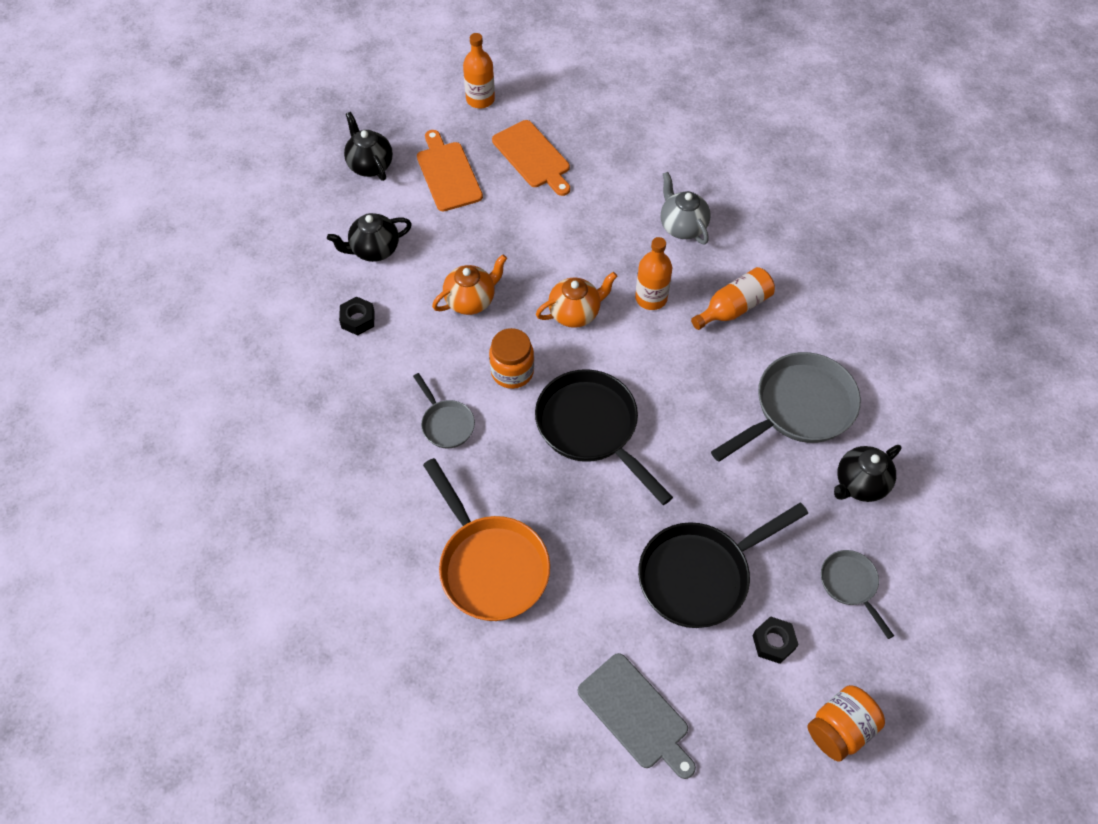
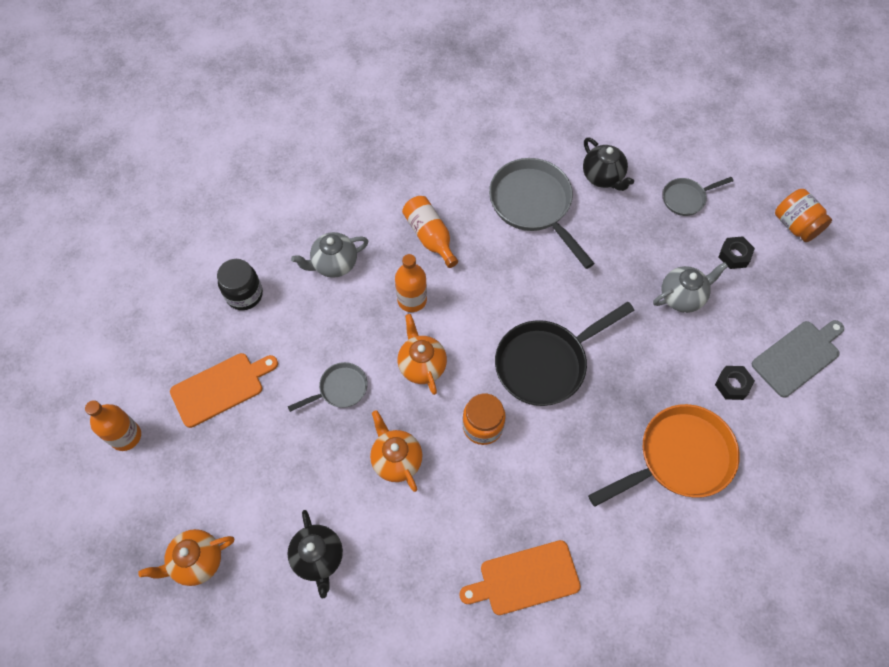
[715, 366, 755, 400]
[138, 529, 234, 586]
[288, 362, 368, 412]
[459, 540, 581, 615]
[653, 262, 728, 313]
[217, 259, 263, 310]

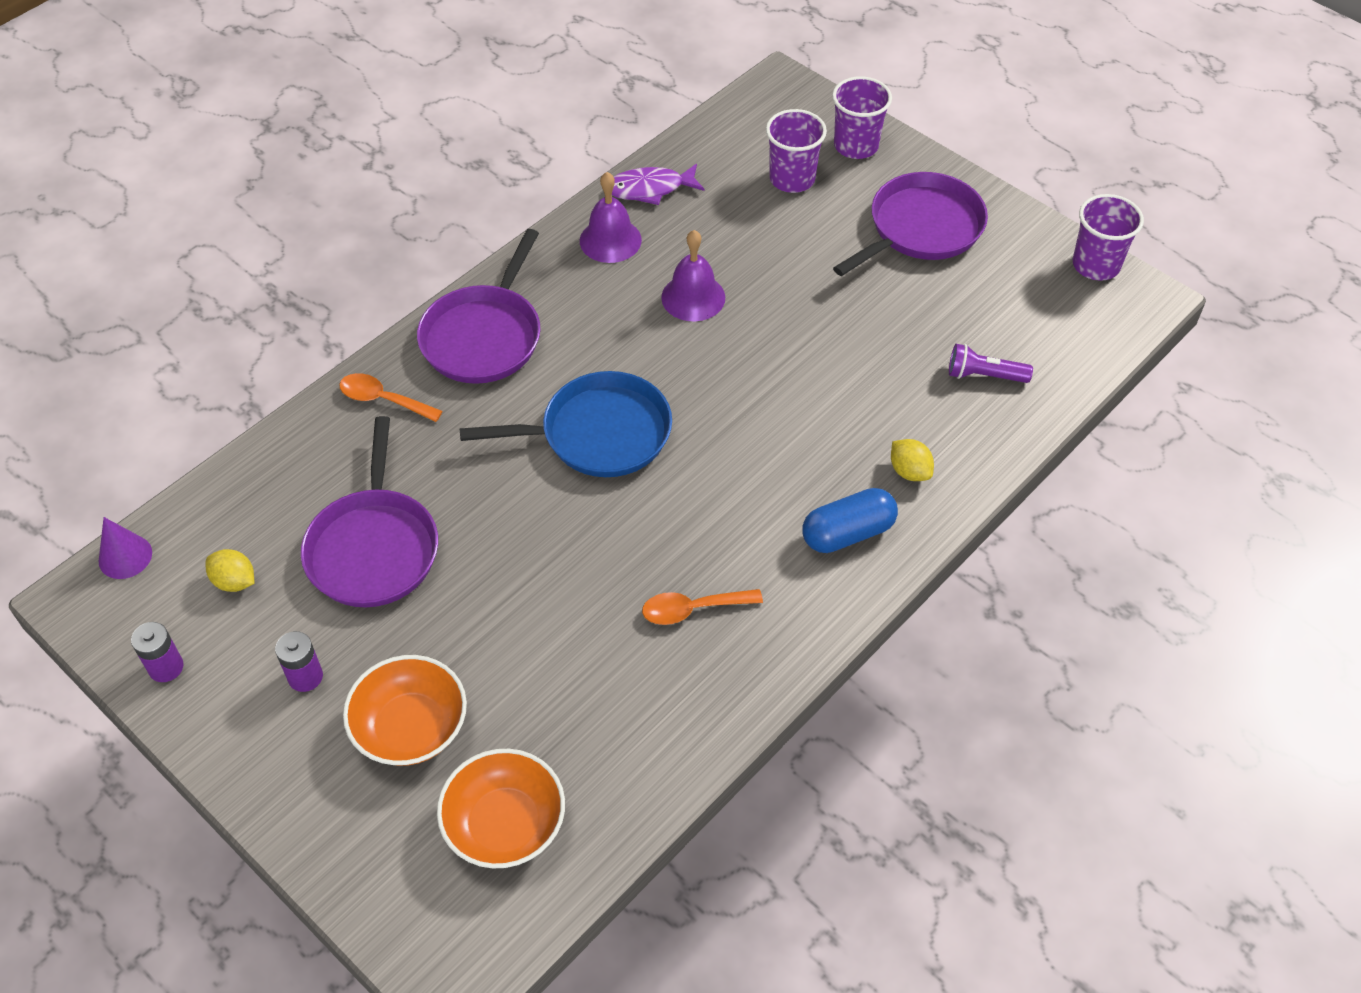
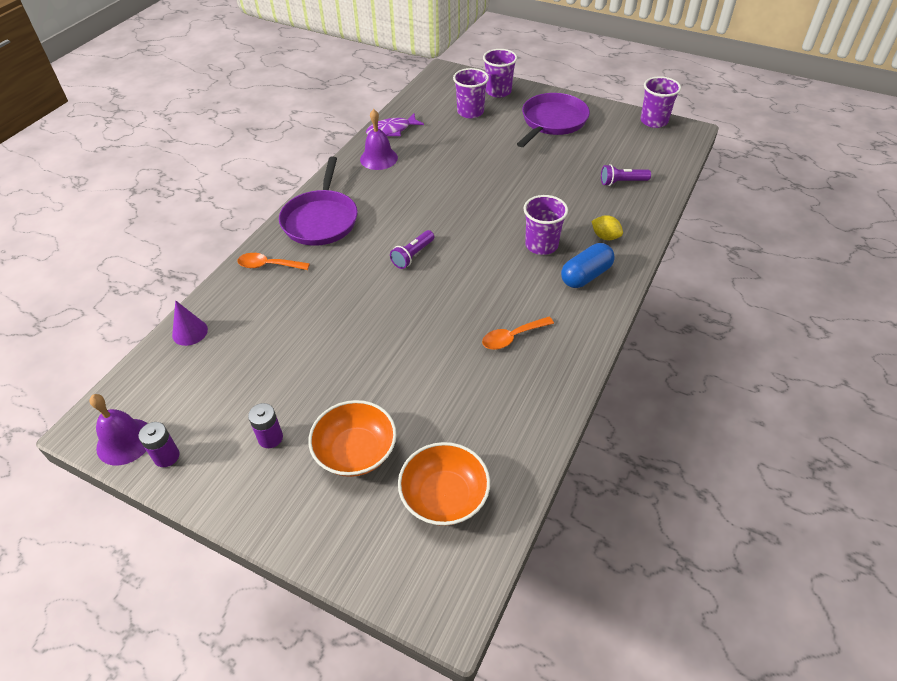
[172, 300, 208, 346]
[205, 549, 254, 592] (first image)
[301, 416, 438, 607] (first image)
[390, 230, 434, 269]
[89, 394, 148, 465]
[524, 195, 568, 255]

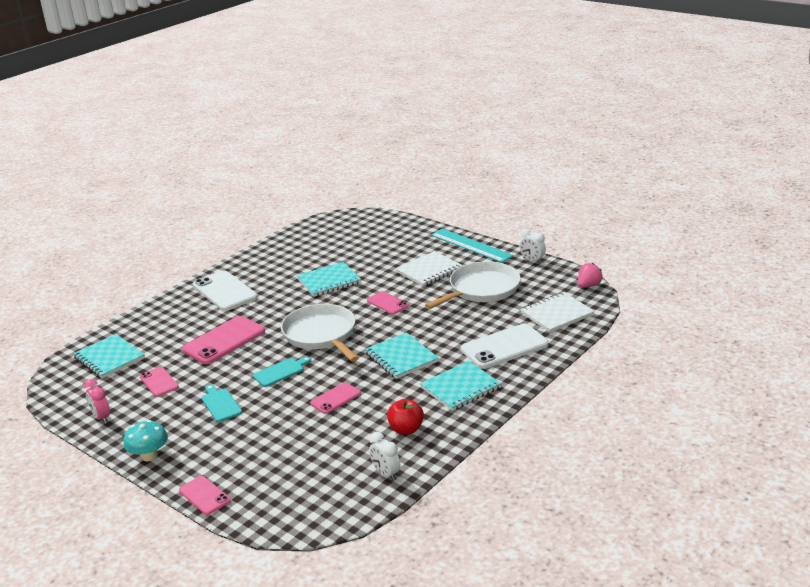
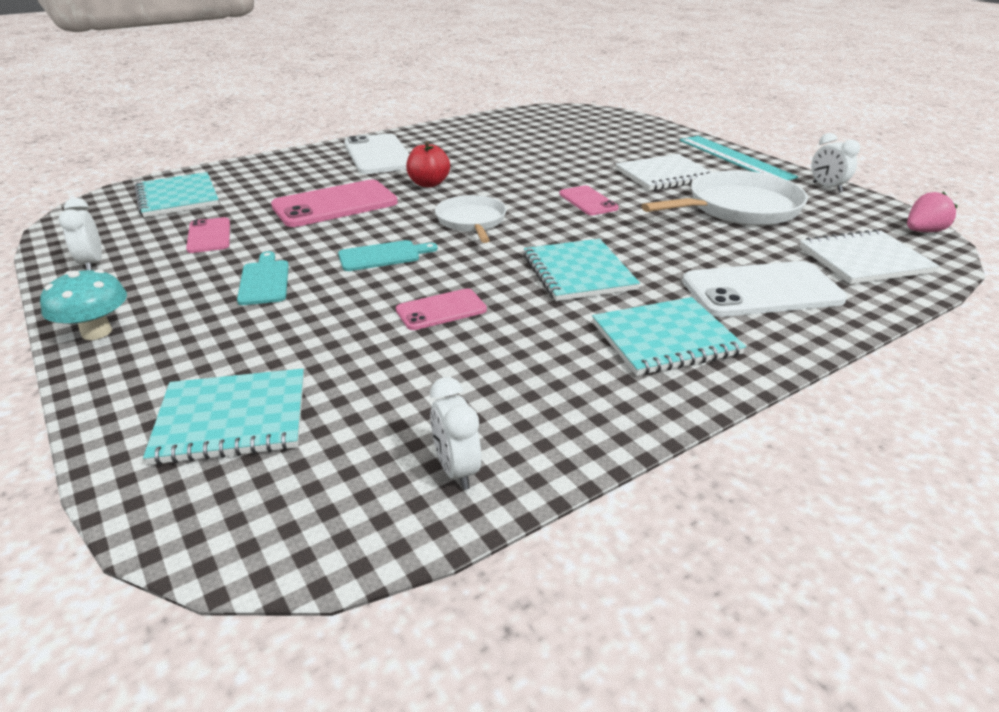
[58, 198, 102, 270]
[179, 476, 231, 515] (first image)
[435, 195, 507, 243]
[143, 369, 304, 465]
[406, 141, 450, 187]

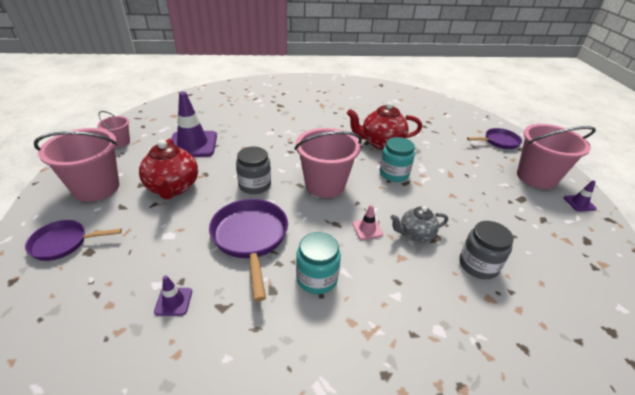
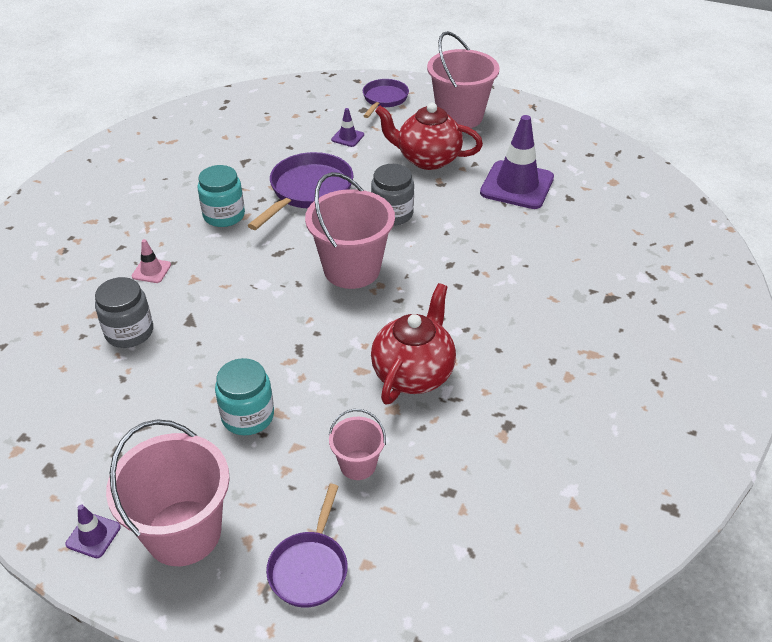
[329, 409, 386, 480]
[331, 108, 364, 147]
[247, 152, 353, 230]
[132, 239, 171, 283]
[215, 358, 274, 435]
[390, 206, 448, 242] (first image)

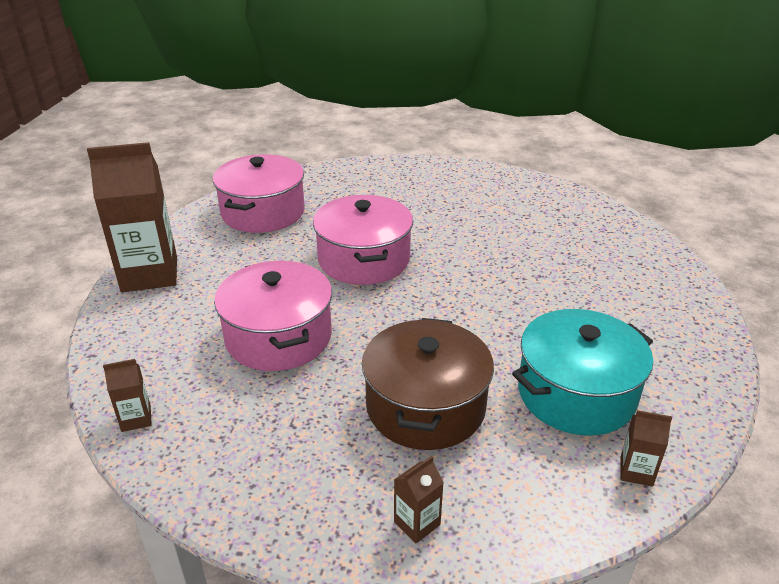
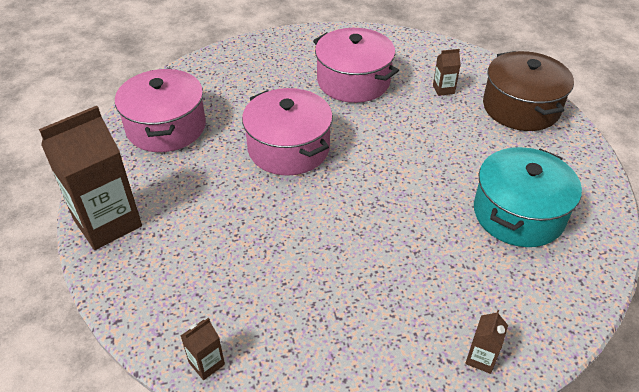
[313, 28, 399, 103]
[483, 51, 574, 131]
[433, 49, 461, 96]

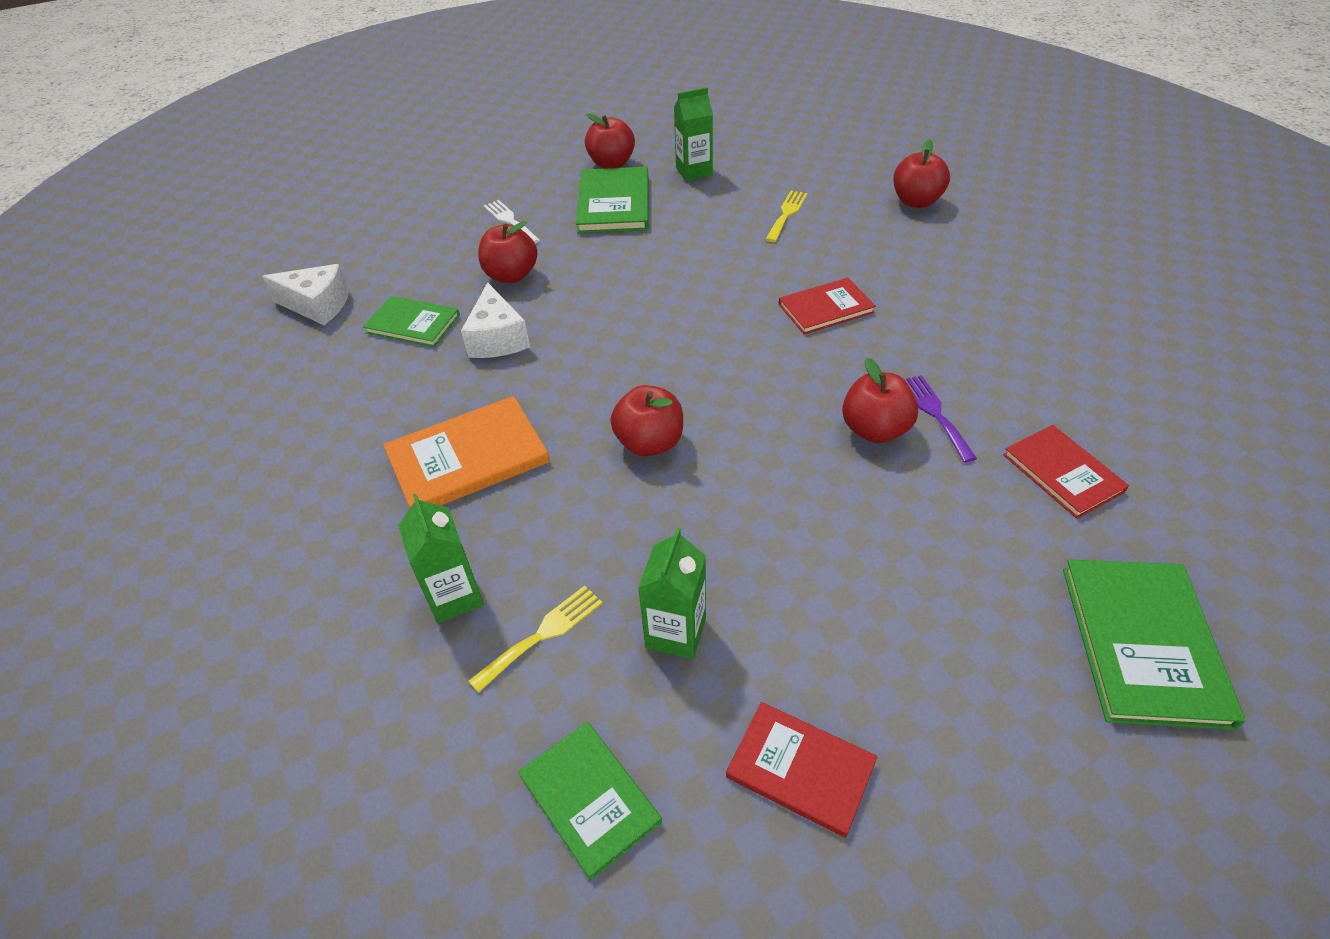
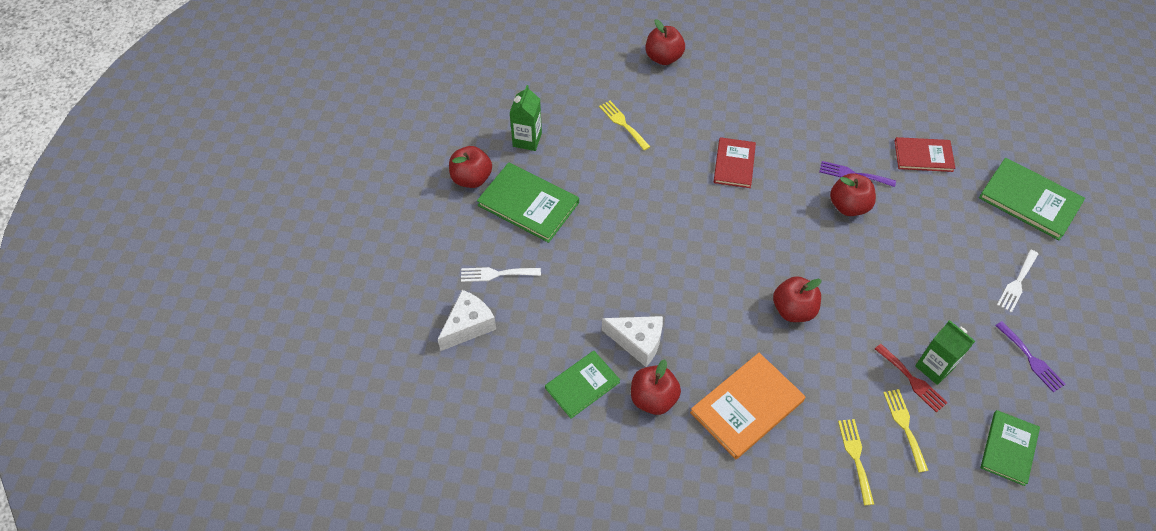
[438, 290, 496, 351]
[690, 353, 806, 459]
[838, 419, 874, 505]
[631, 359, 681, 415]
[980, 410, 1040, 486]
[995, 321, 1066, 393]
[875, 344, 948, 413]
[997, 250, 1038, 313]

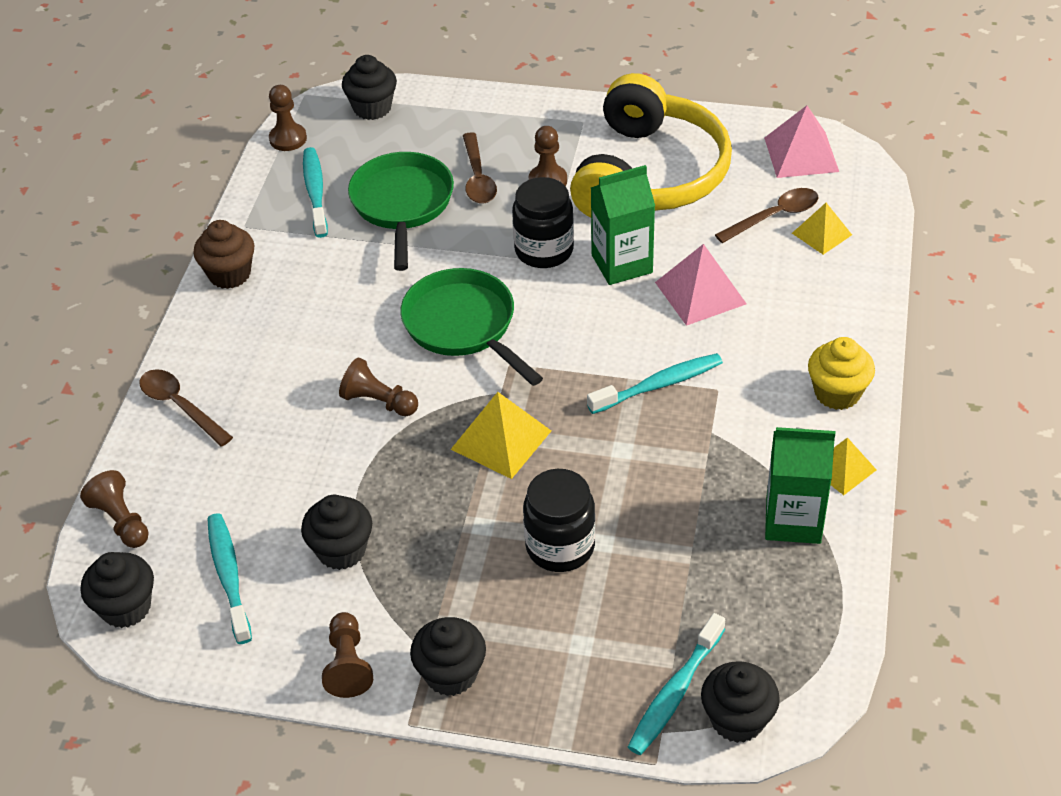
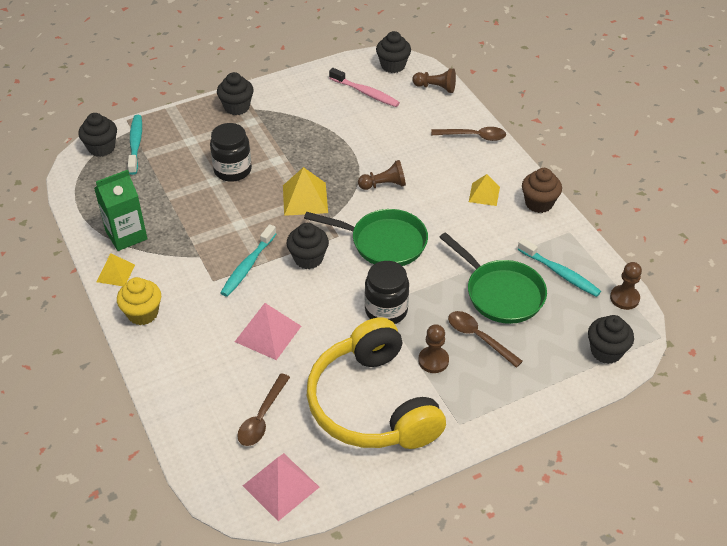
[329, 68, 400, 107]
[286, 223, 329, 269]
[322, 612, 373, 698] (first image)
[591, 165, 655, 285] (first image)
[469, 174, 500, 206]

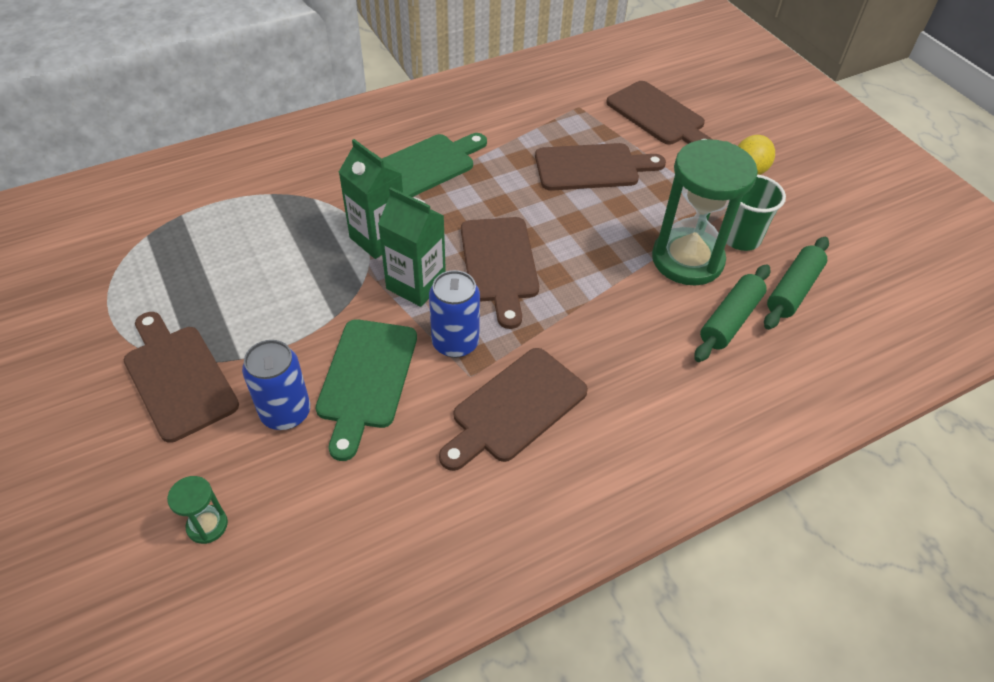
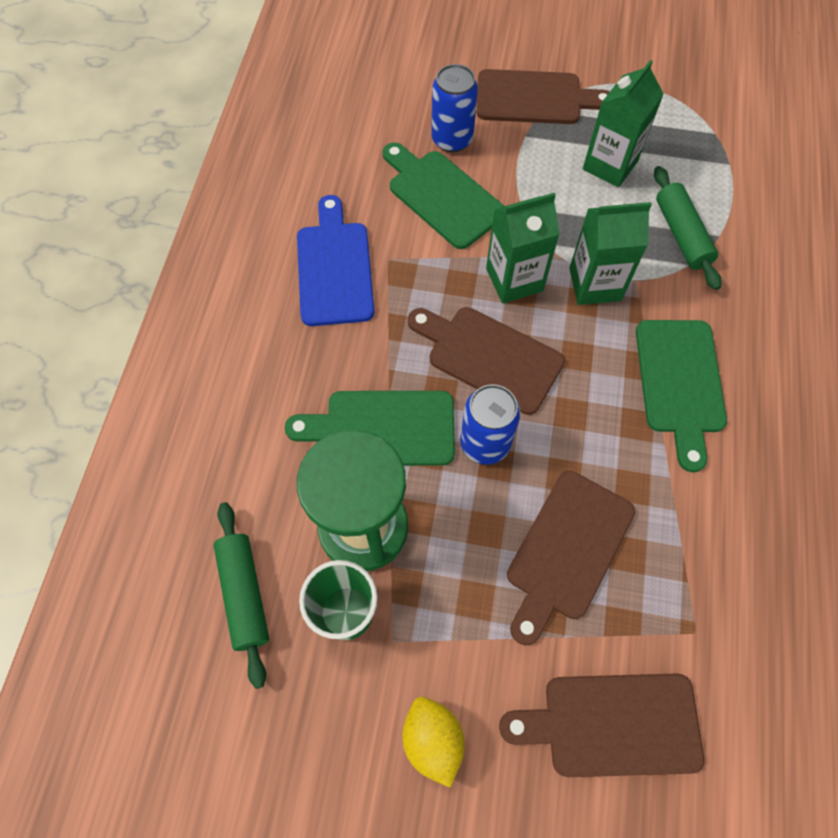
[167, 476, 228, 544] (first image)
[460, 384, 521, 465]
[297, 195, 374, 326]
[654, 166, 722, 290]
[285, 391, 455, 466]
[583, 60, 664, 187]

